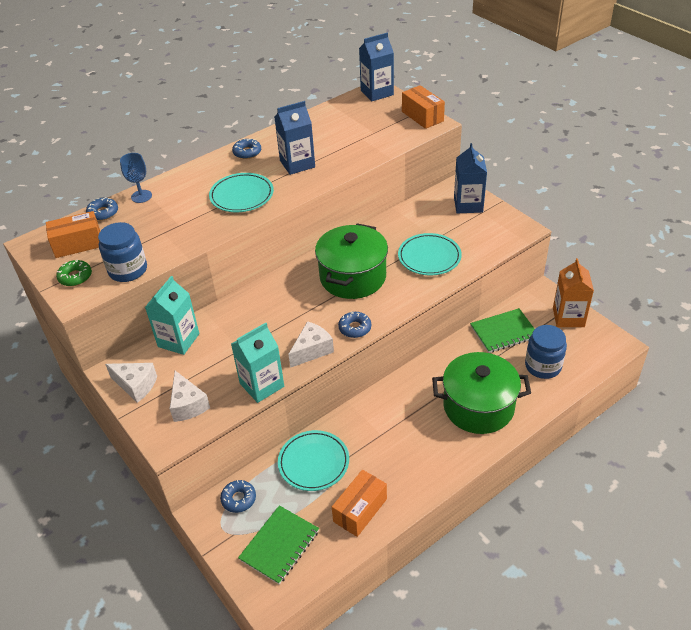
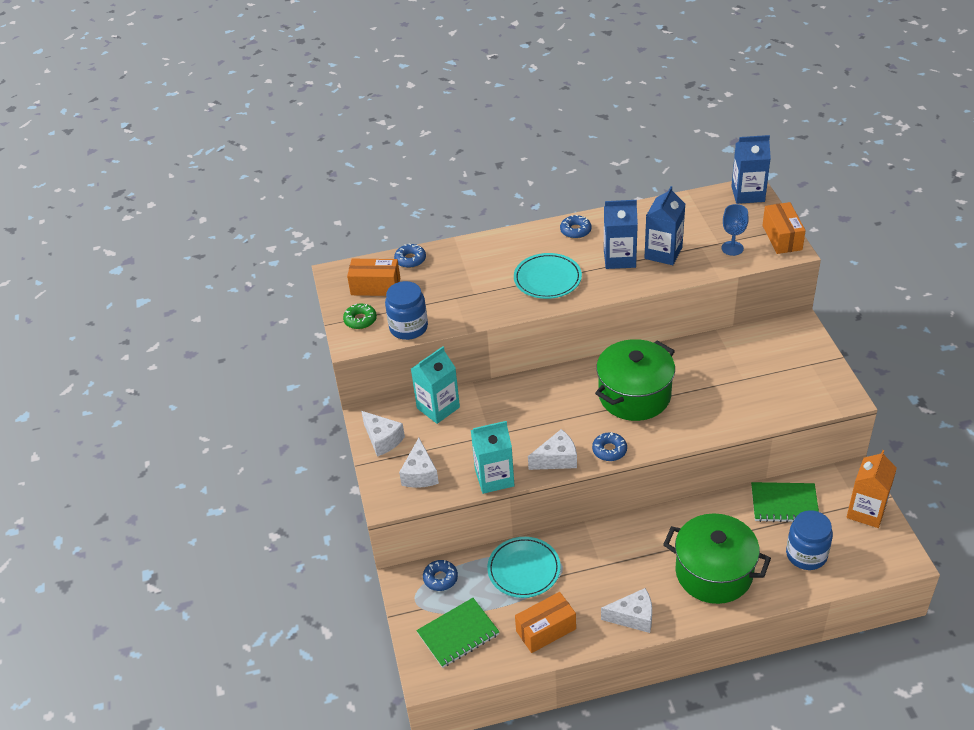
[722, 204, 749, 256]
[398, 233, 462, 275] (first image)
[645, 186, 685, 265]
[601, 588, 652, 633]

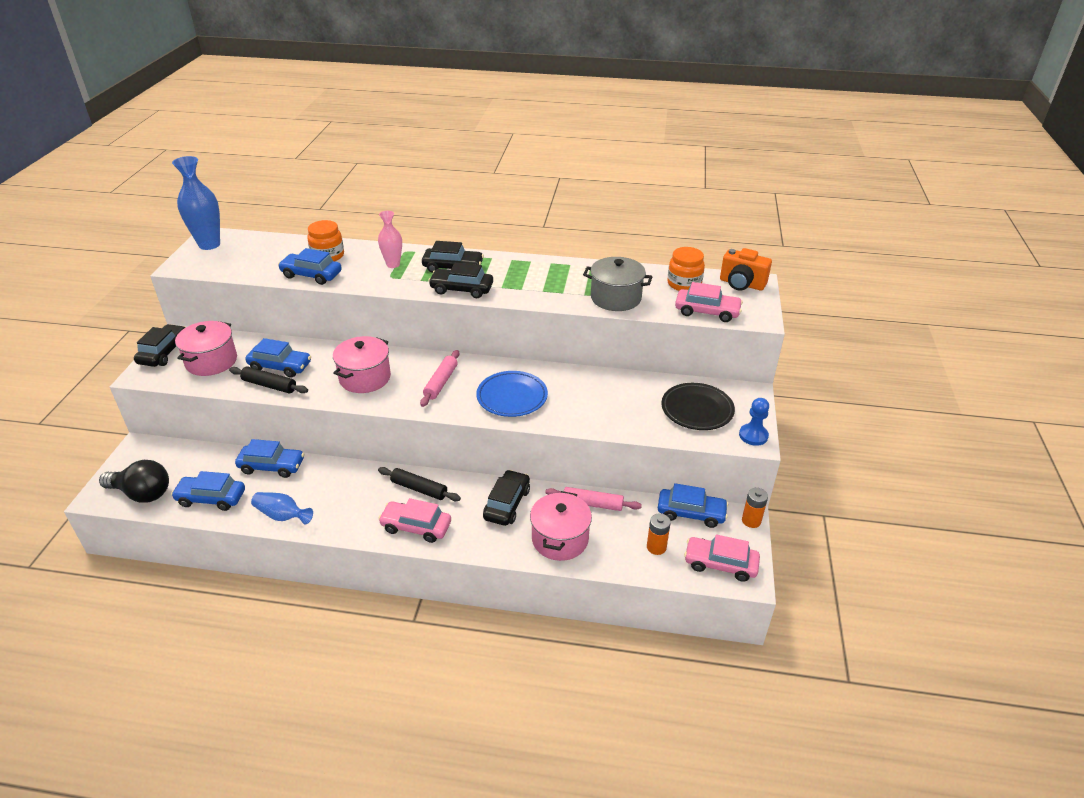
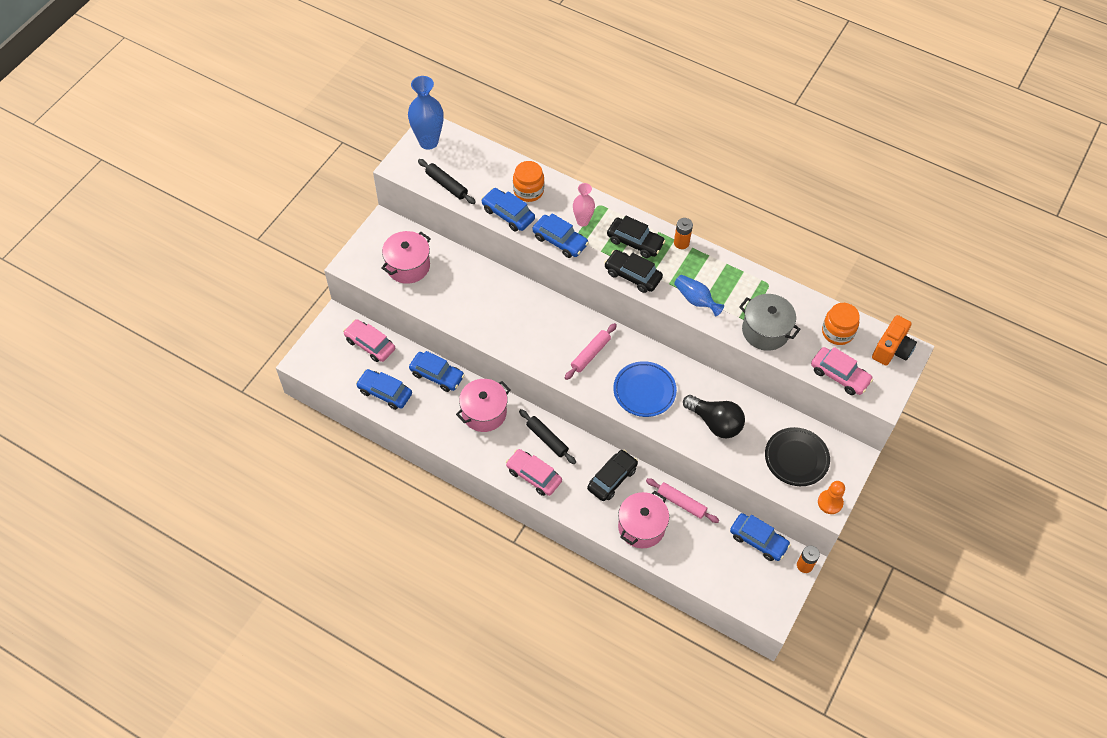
[683, 395, 745, 439]
[134, 324, 186, 367] (first image)
[418, 159, 476, 204]
[532, 213, 589, 258]
[674, 275, 724, 316]
[456, 379, 511, 432]
[674, 218, 693, 249]
[343, 319, 395, 362]
[872, 315, 917, 366]
[818, 481, 845, 514]

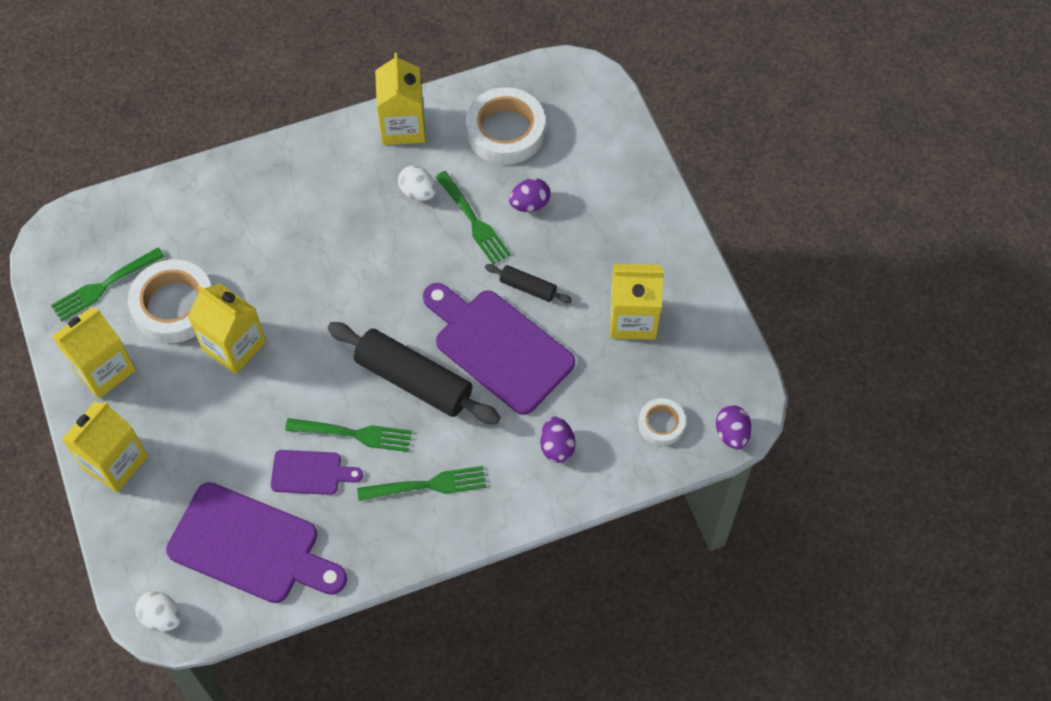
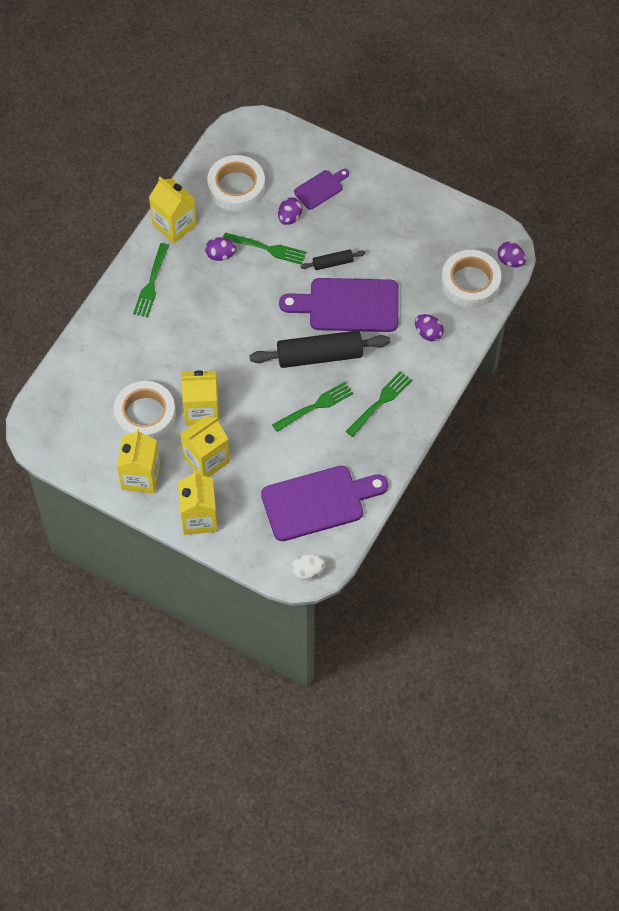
[133, 243, 169, 317]
[294, 169, 349, 210]
[205, 237, 236, 261]
[180, 415, 230, 477]
[441, 250, 501, 308]

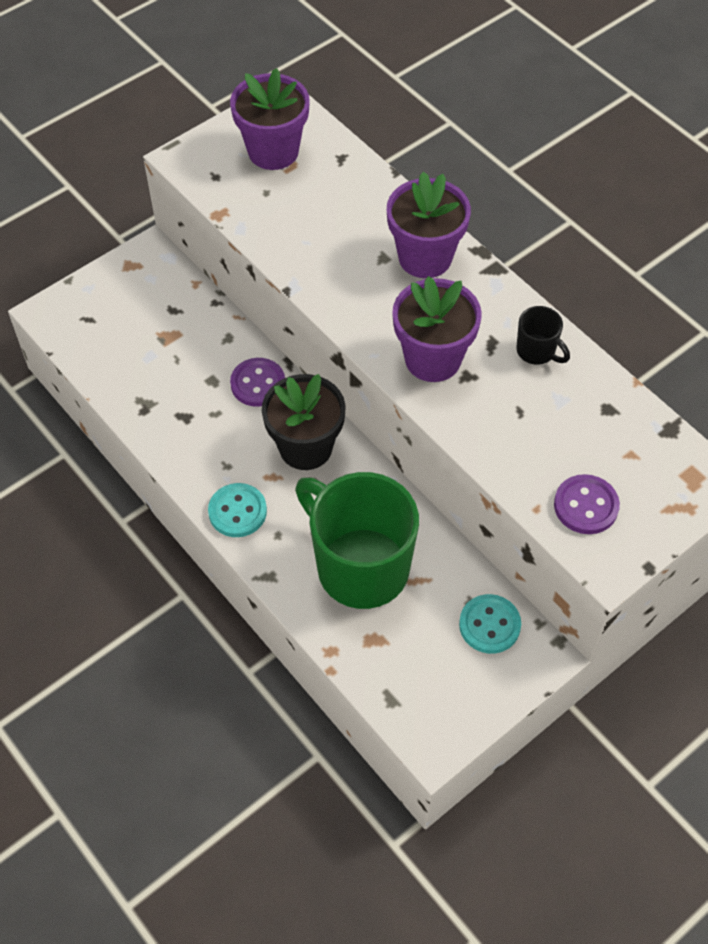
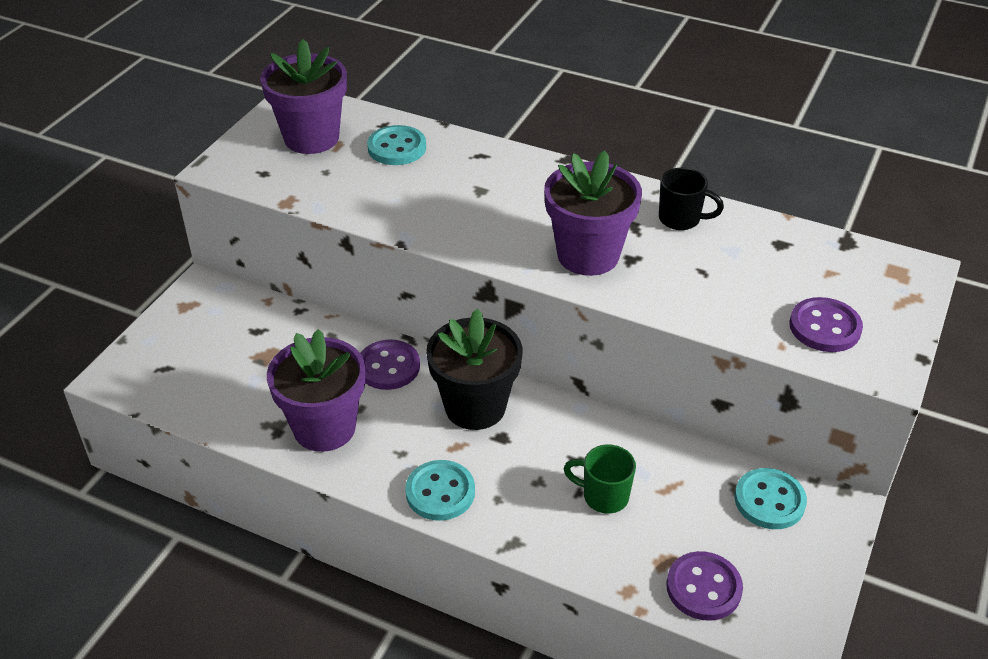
[563, 445, 636, 514]
[267, 329, 365, 452]
[367, 125, 426, 165]
[666, 551, 743, 621]

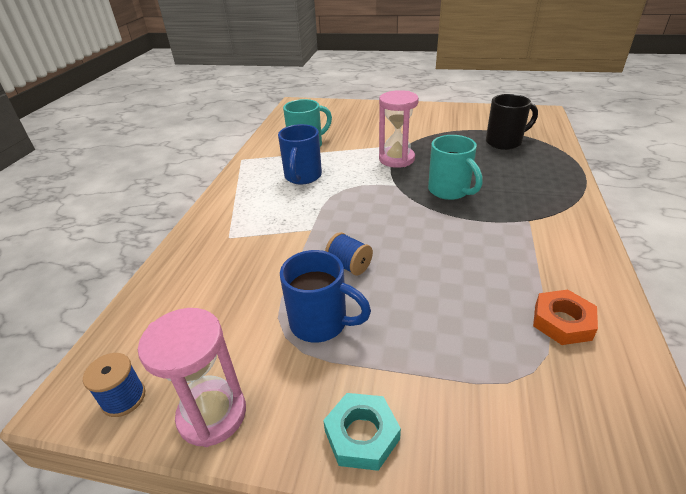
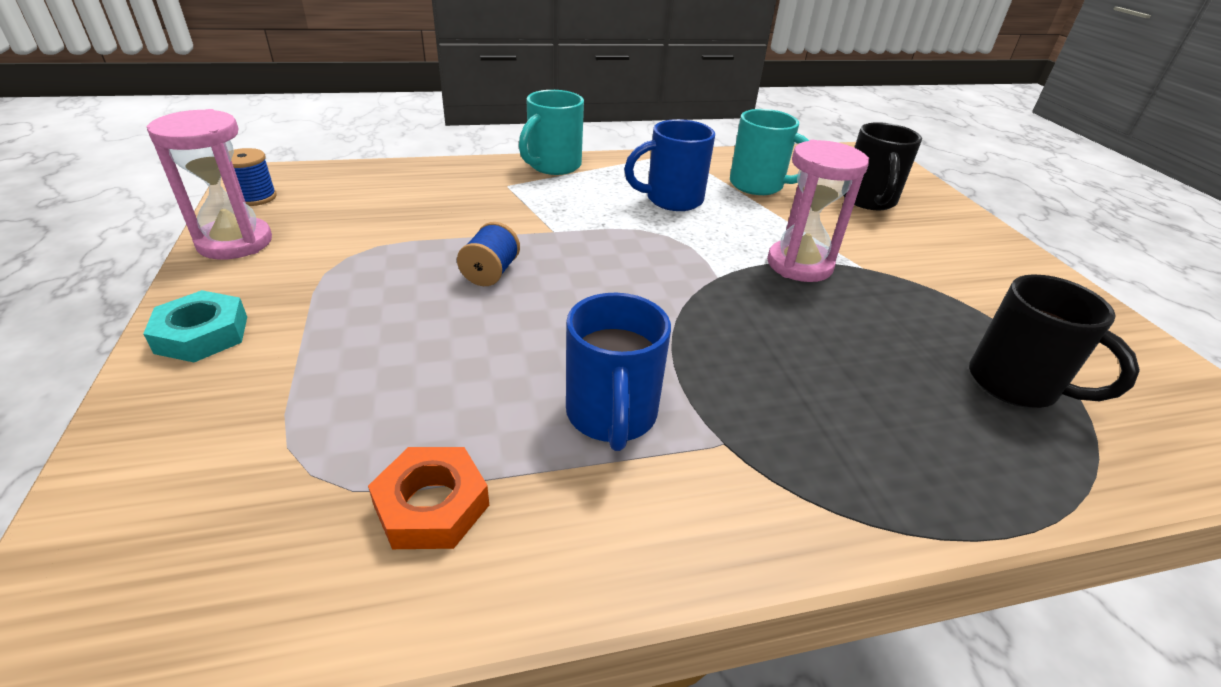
[566, 293, 671, 451]
[519, 90, 584, 175]
[843, 122, 922, 211]

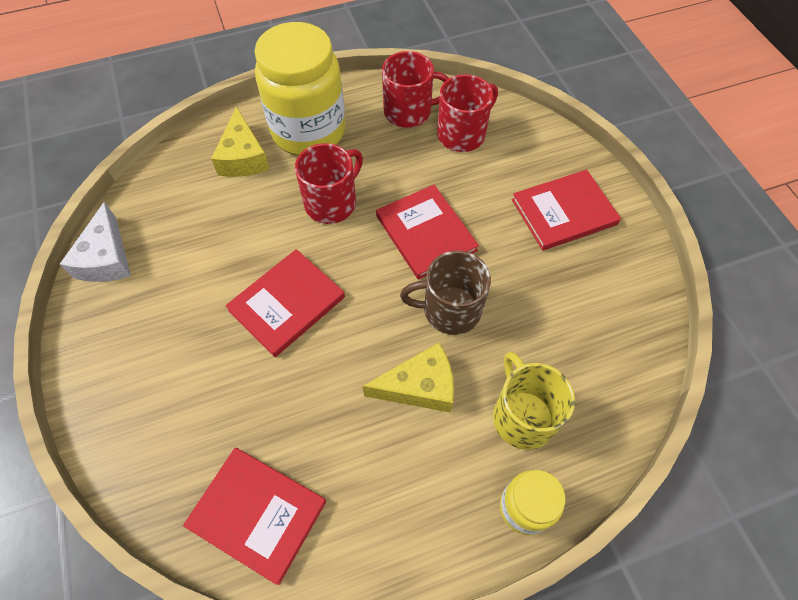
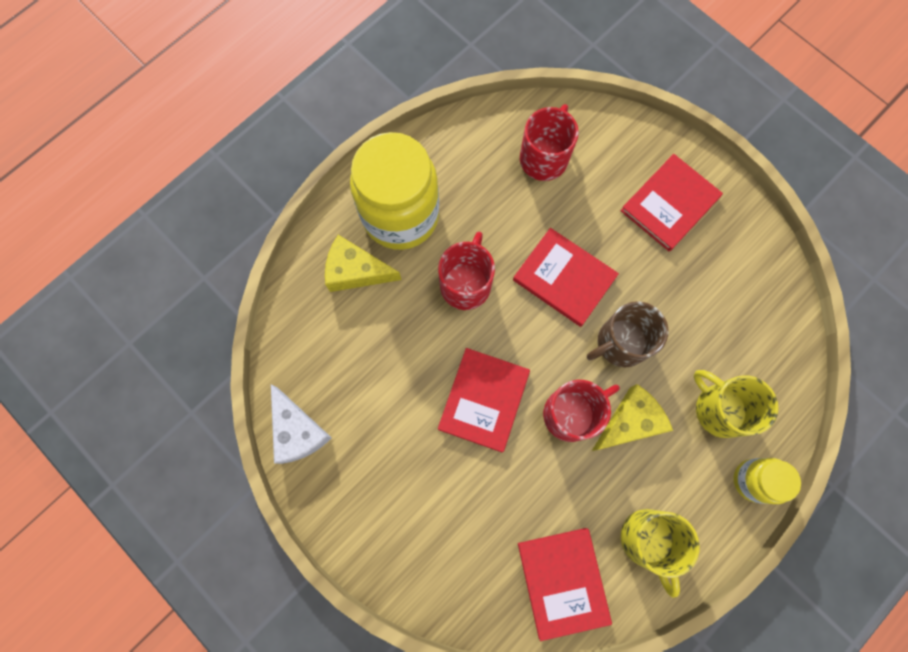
[518, 528, 612, 641]
[325, 235, 402, 292]
[543, 380, 620, 442]
[621, 509, 700, 598]

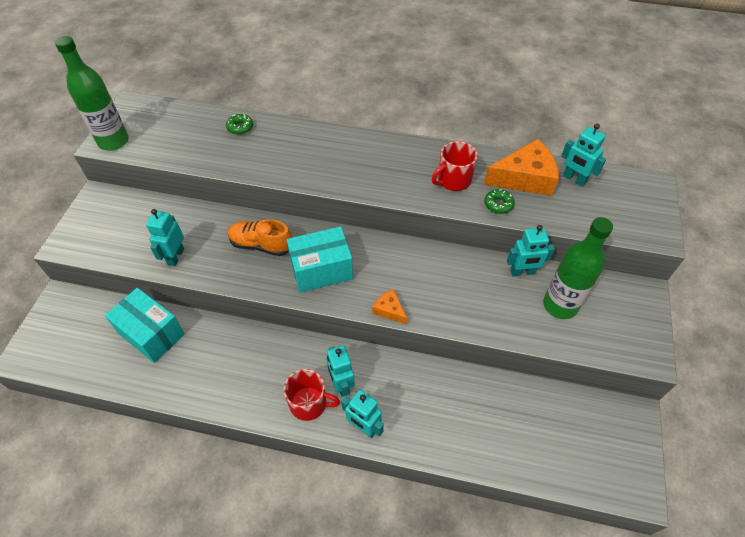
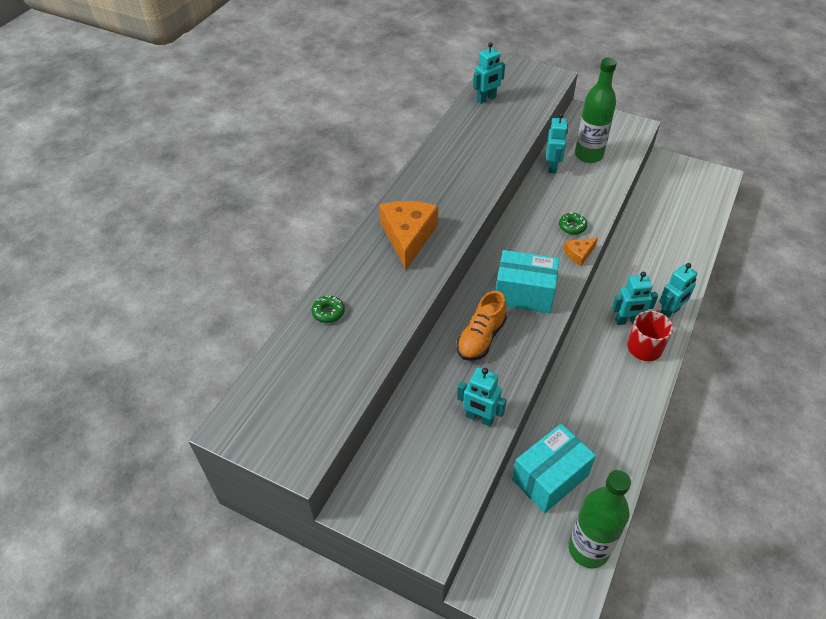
[568, 470, 631, 568]
[496, 250, 559, 313]
[432, 141, 478, 191] (first image)
[379, 201, 438, 270]
[559, 212, 587, 235]

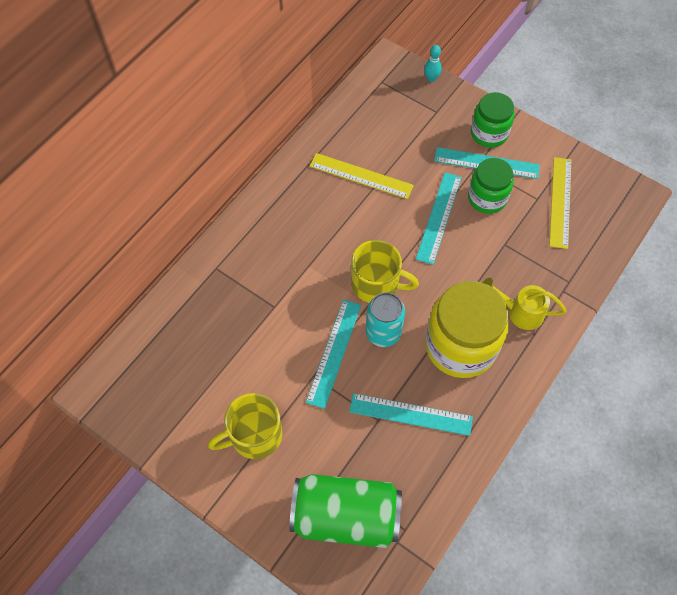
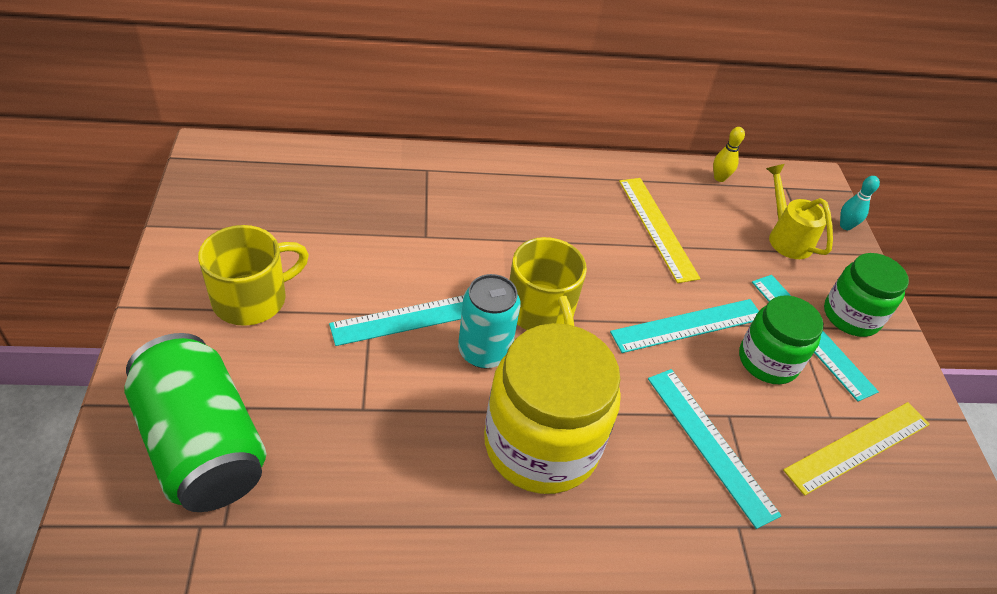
[198, 225, 309, 326]
[648, 369, 781, 529]
[766, 164, 833, 259]
[713, 127, 745, 182]

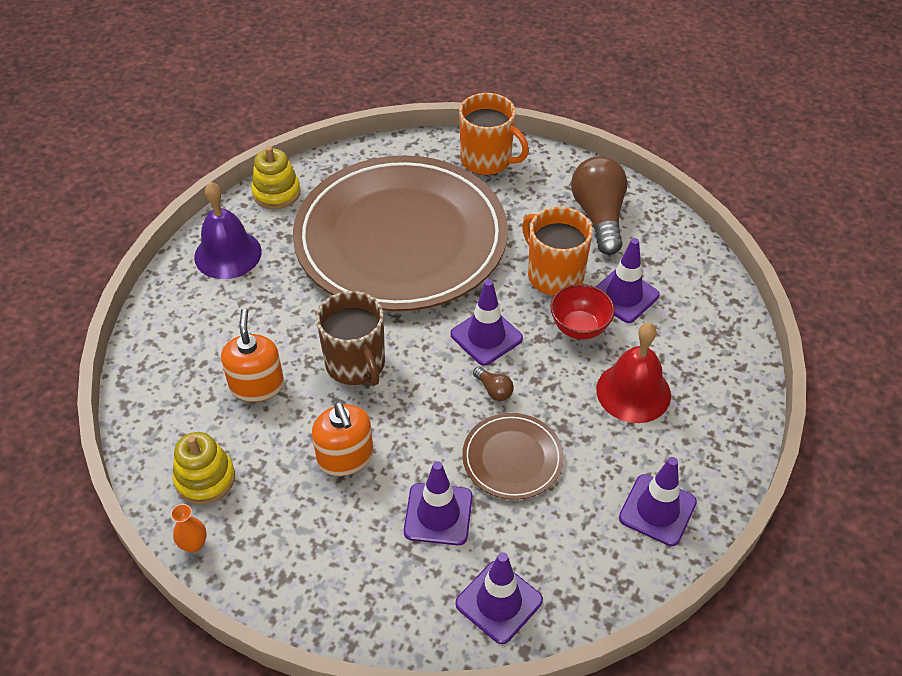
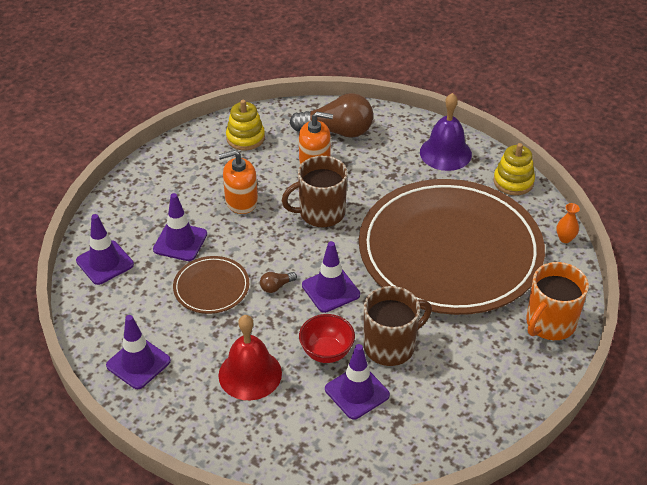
[556, 203, 580, 243]
[364, 286, 432, 366]
[290, 93, 373, 138]

